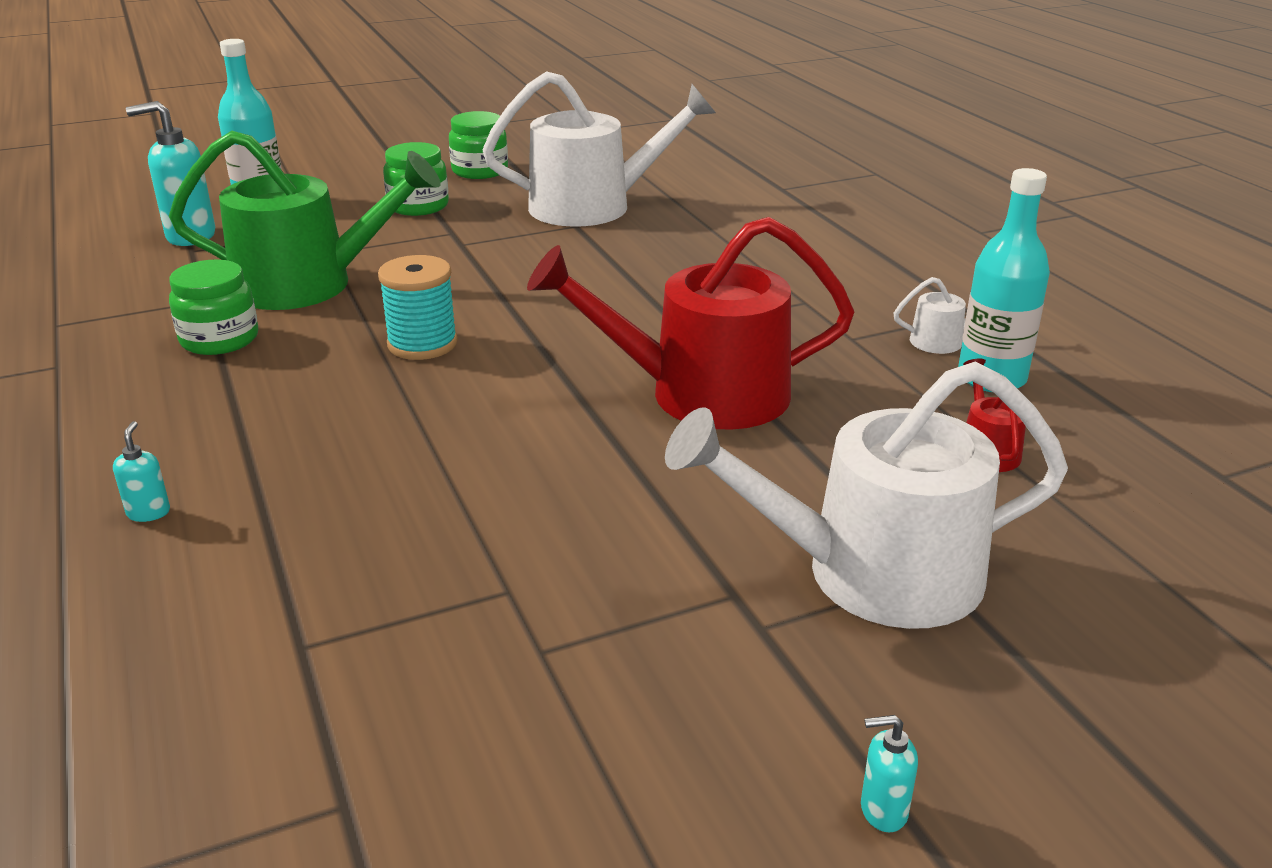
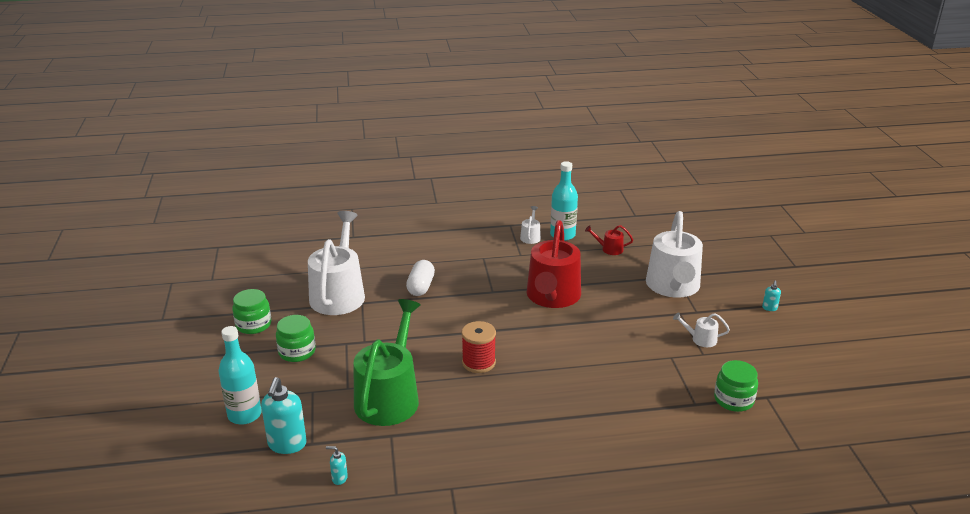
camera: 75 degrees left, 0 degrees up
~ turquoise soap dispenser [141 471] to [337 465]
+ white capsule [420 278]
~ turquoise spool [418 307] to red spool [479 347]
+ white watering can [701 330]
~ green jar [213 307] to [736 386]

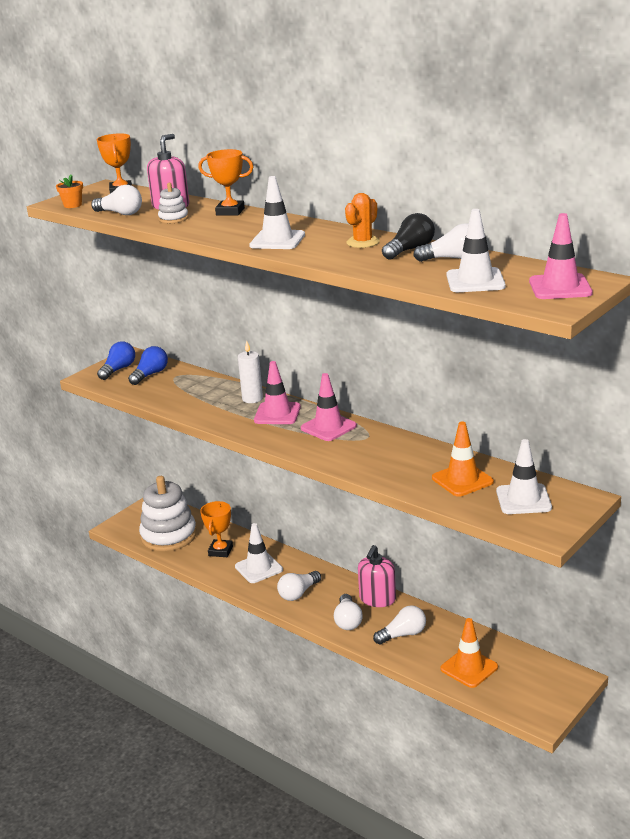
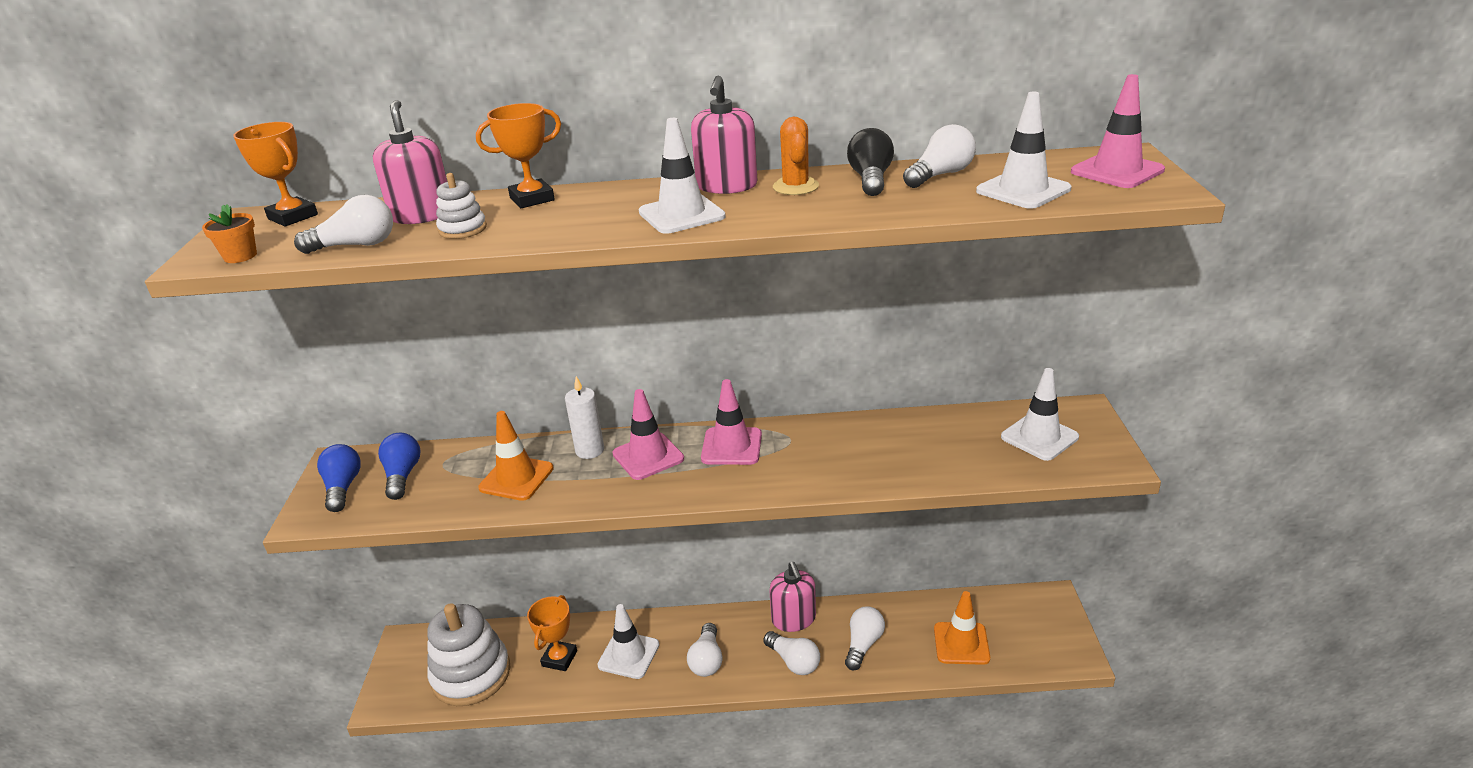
camera: 40 degrees left, 5 degrees up
~ orange traffic cone [463 459] to [516 456]
~ orange trophy [216 529] = [552 633] 45 degrees clockwise
+ pink soap dispenser [724 135]

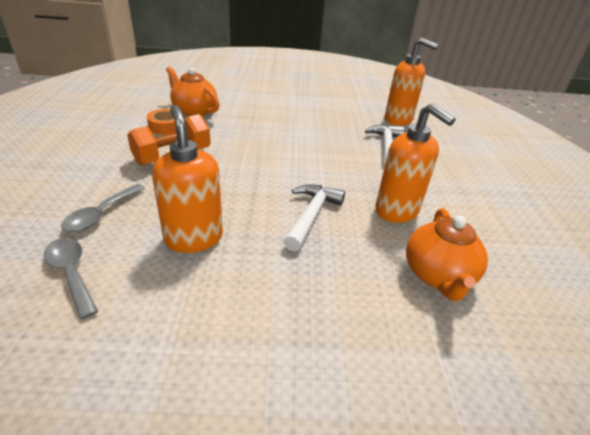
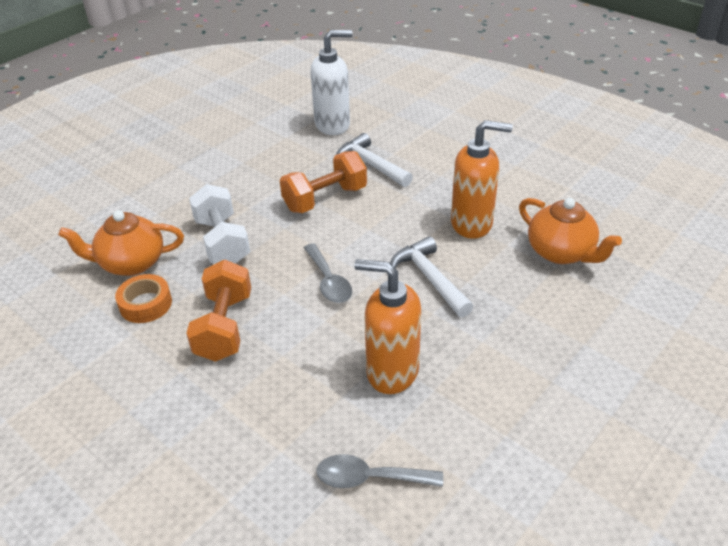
camera: 45 degrees left, 5 degrees up
+ white dumbbell [219 224]
+ orange dumbbell [323 182]
~ grey spoon [103 208] to [328 273]
~ orange soap dispenser [412 82] to white soap dispenser [332 82]

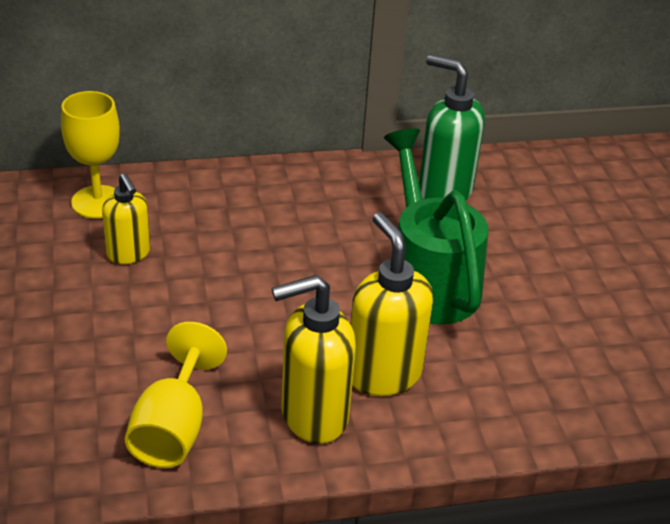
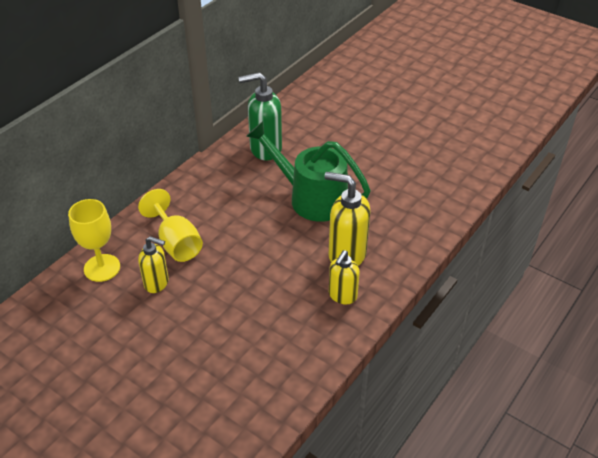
camera: 40 degrees left, 5 degrees up
~ yellow goblet [176 395] to [170 225]
~ yellow soap dispenser [314 359] = [344 277] x0.62

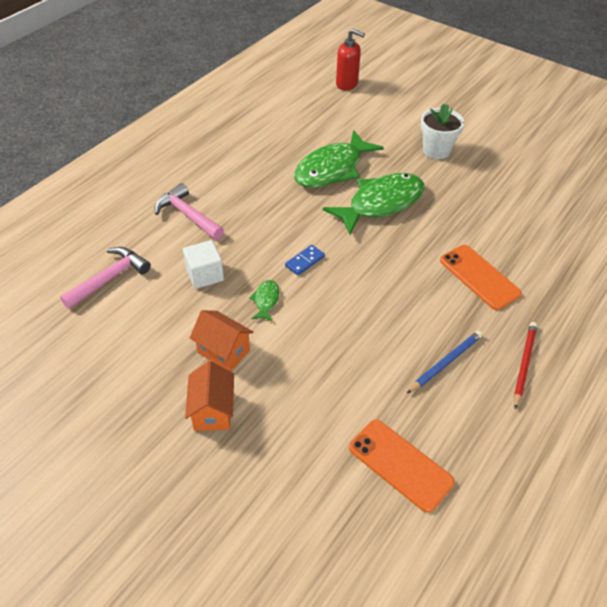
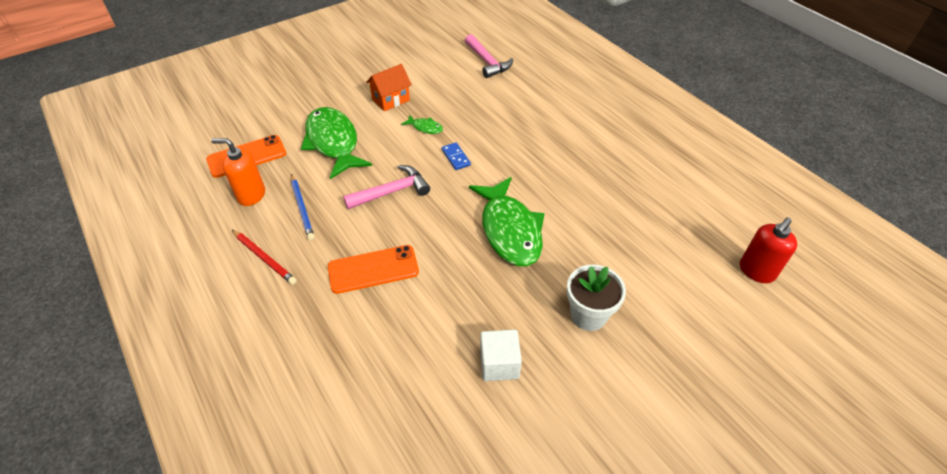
camera: 110 degrees right, 0 degrees up
+ orange soap dispenser [238 172]
~ green fish [339 159] to [336 143]
~ pink hammer [189 211] to [386 187]
~ white cube [203 264] to [501 355]
- orange house [209 396]

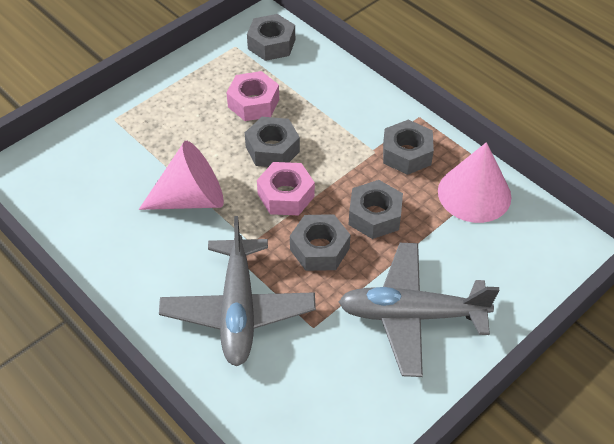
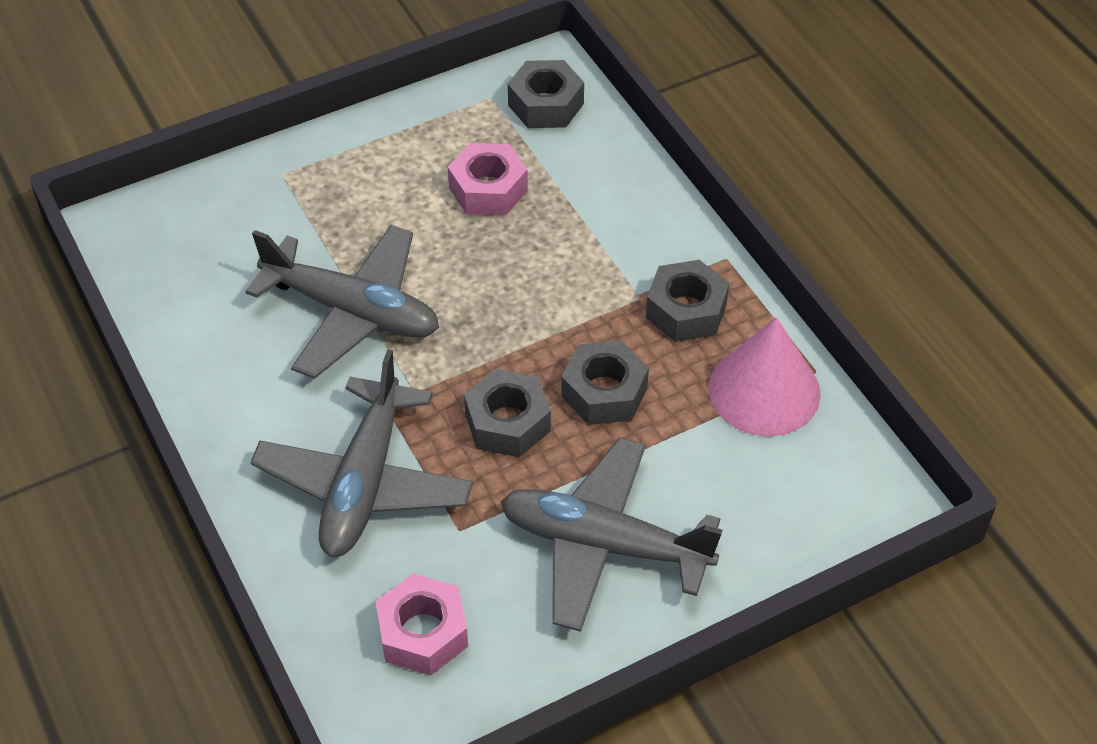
camera: 15 degrees right, 0 degrees up
~ pink cone [181 175] to grey plane [342 302]
~ pink nut [286 189] to [421 624]
- grey nut [272 142]

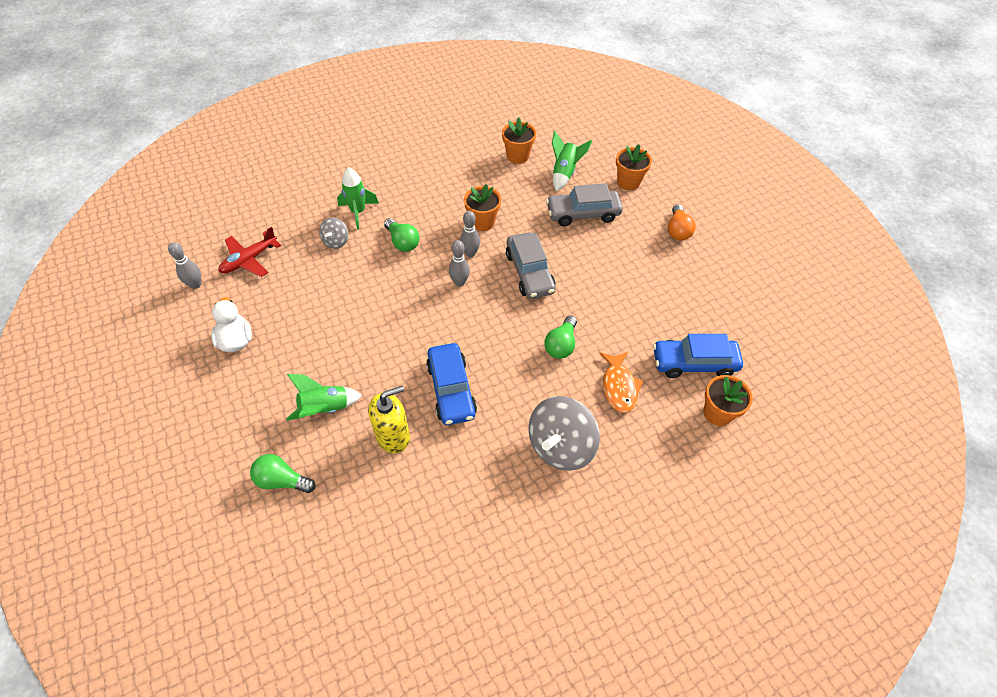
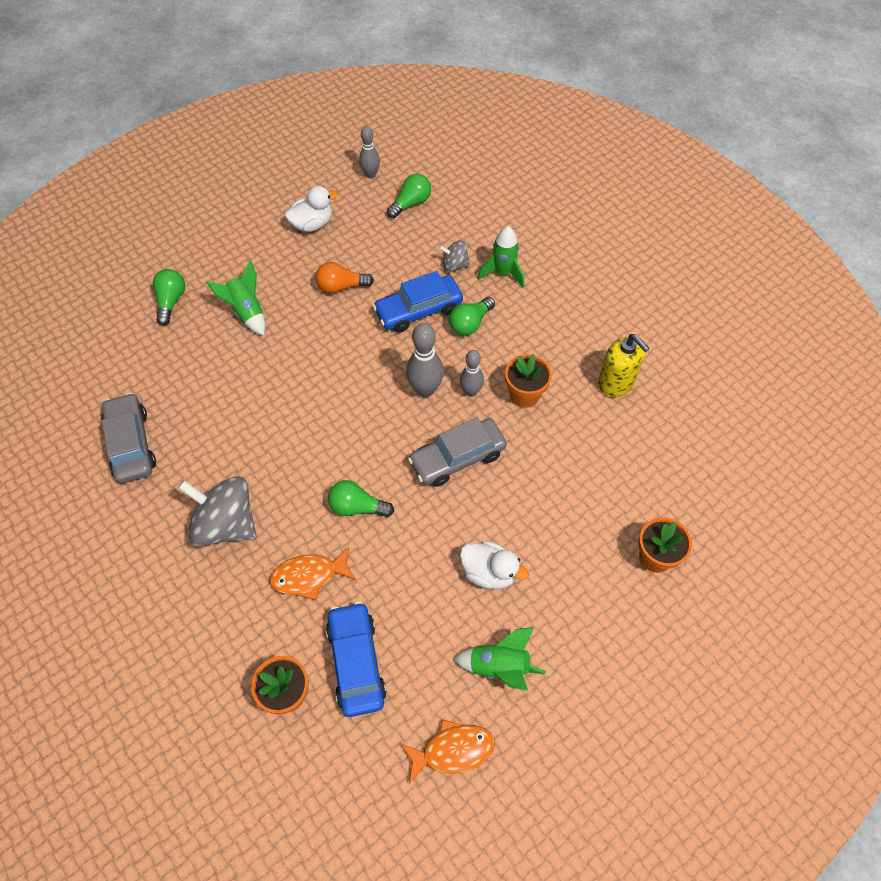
camera: 80 degrees right, 5 degrees up
~ grey car [584 204] to [128 438]
~ orange light bulb [682 222] to [345 277]
~ blue car [451 384] to [418 302]
~ red plane [250 252] to green light bulb [409 196]
+ orange fish [447 751]
~ grey bowling pin [459 263] = [425 360] x1.53
~ green rocket [572 161] to [500 659]
+ white duck [494 565]
~ yellow soap dispenser [389 420] to [624 365]
- orange flower pot [519 140]

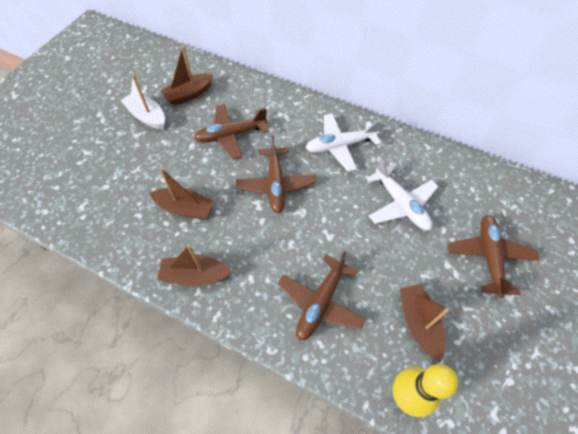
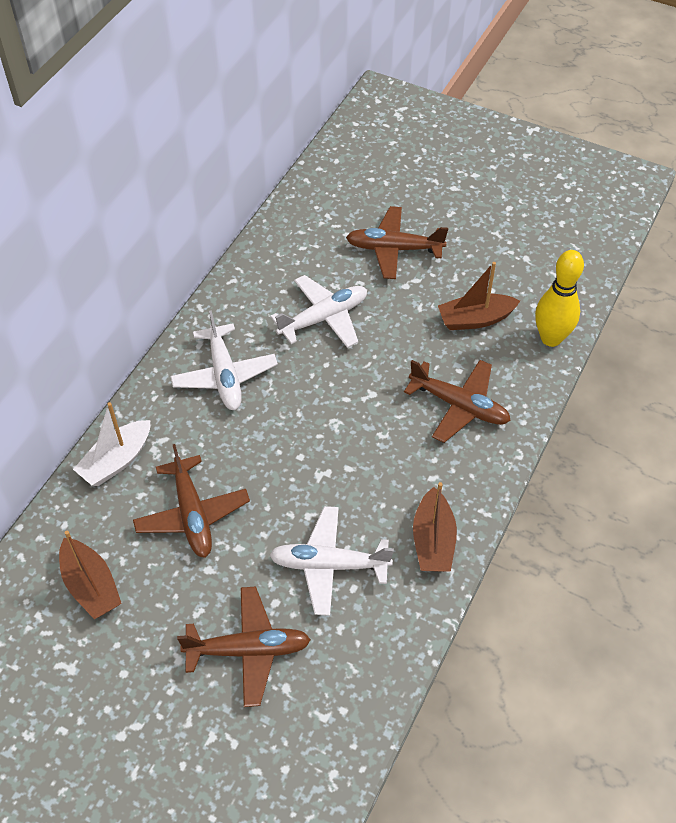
camera: 90 degrees left, 5 degrees down
~ white boat [143 102] to [111 444]
~ brown plane [276 174] to [244 646]
~ brown boat [182 194] to white plane [331 561]

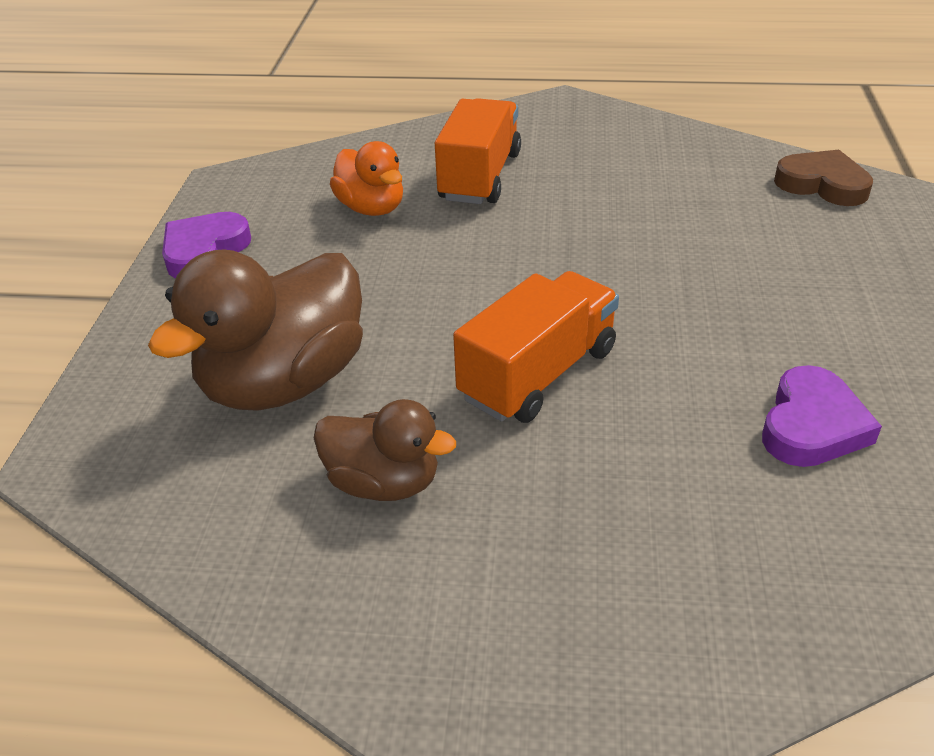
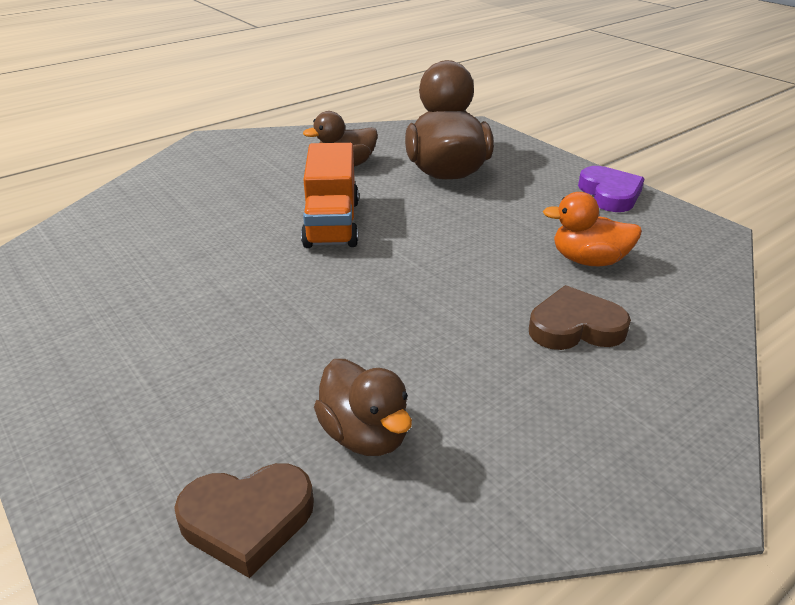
camera: 135 degrees right, 5 degrees down
+ brown duck [363 407]
~ orange truck [478 151] to brown heart [580 317]
- purple heart [822 416]

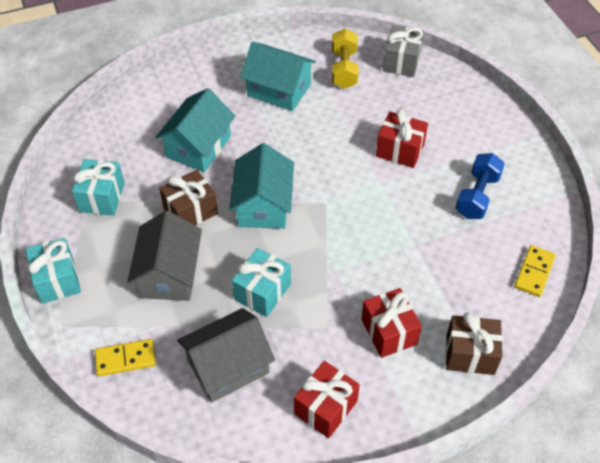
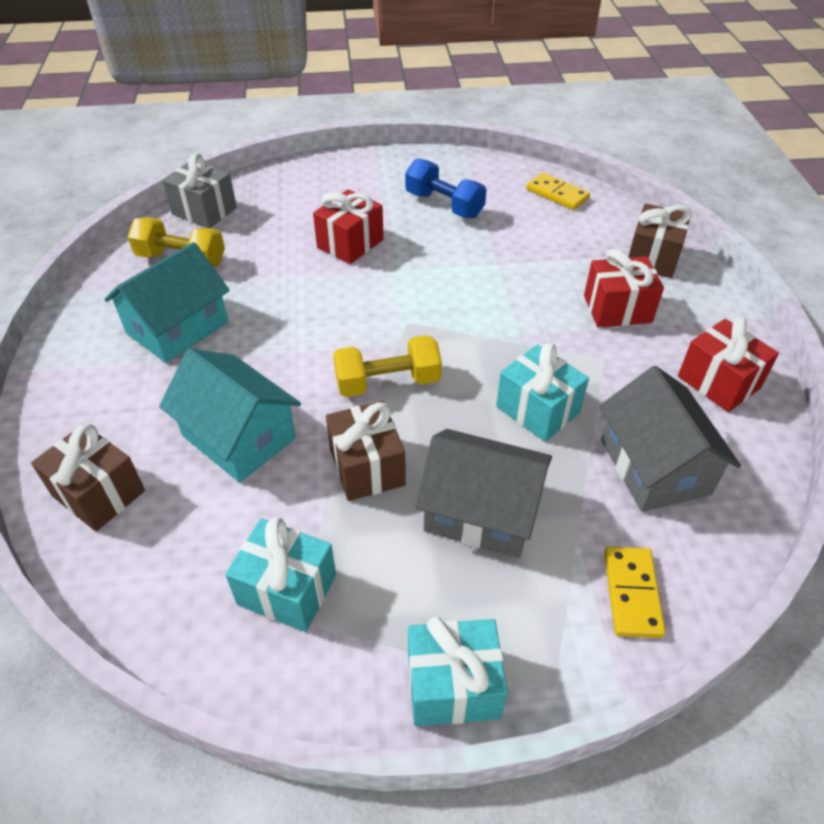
camera: 75 degrees left, 5 degrees down
+ brown gift [88 477]
~ turquoise house [261 186] to yellow dumbbell [387 366]

